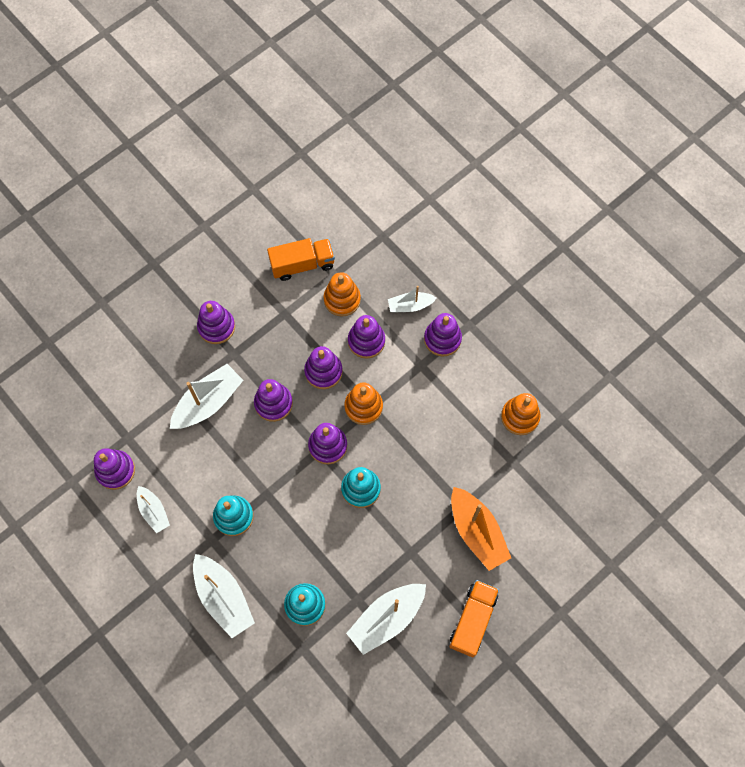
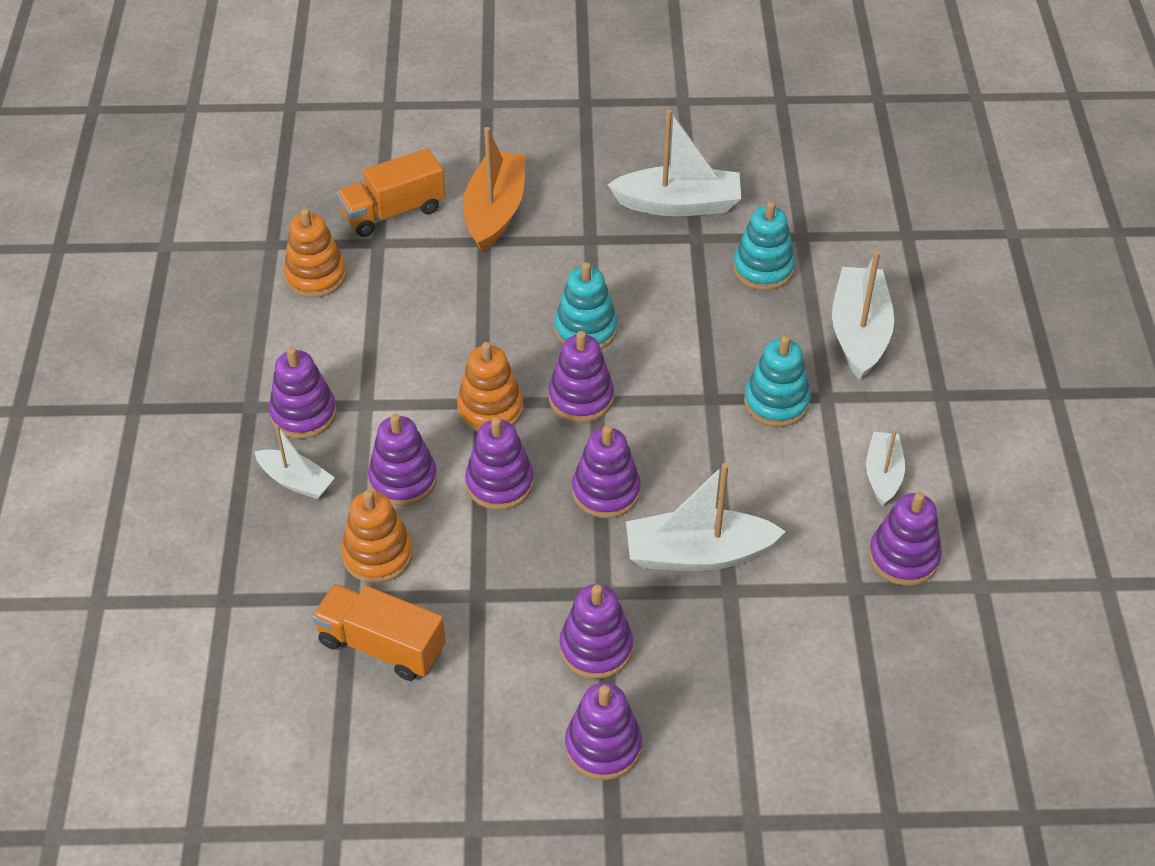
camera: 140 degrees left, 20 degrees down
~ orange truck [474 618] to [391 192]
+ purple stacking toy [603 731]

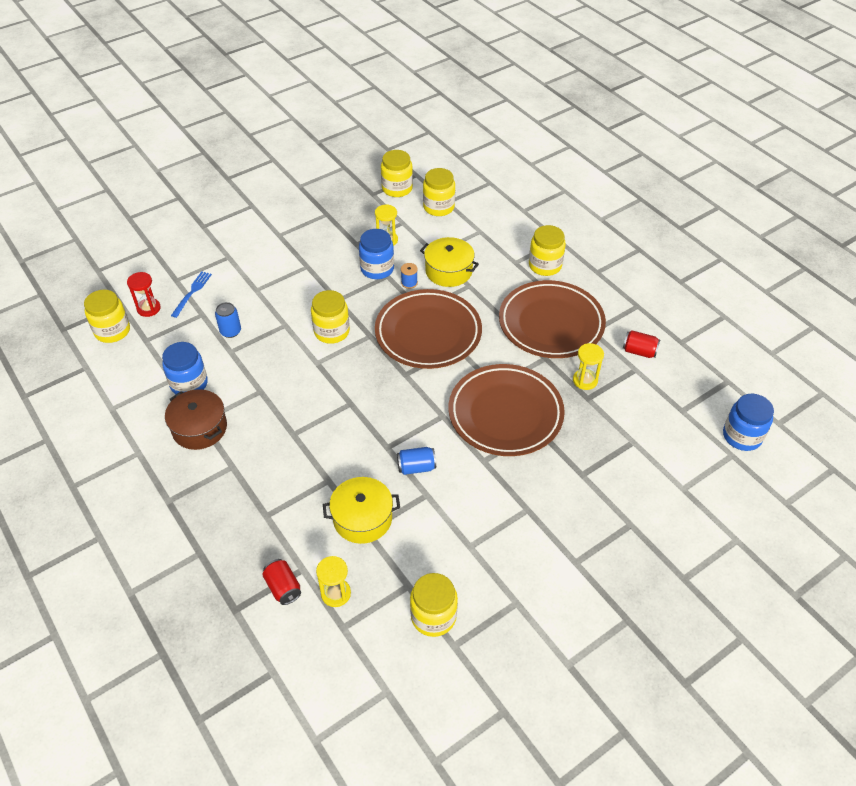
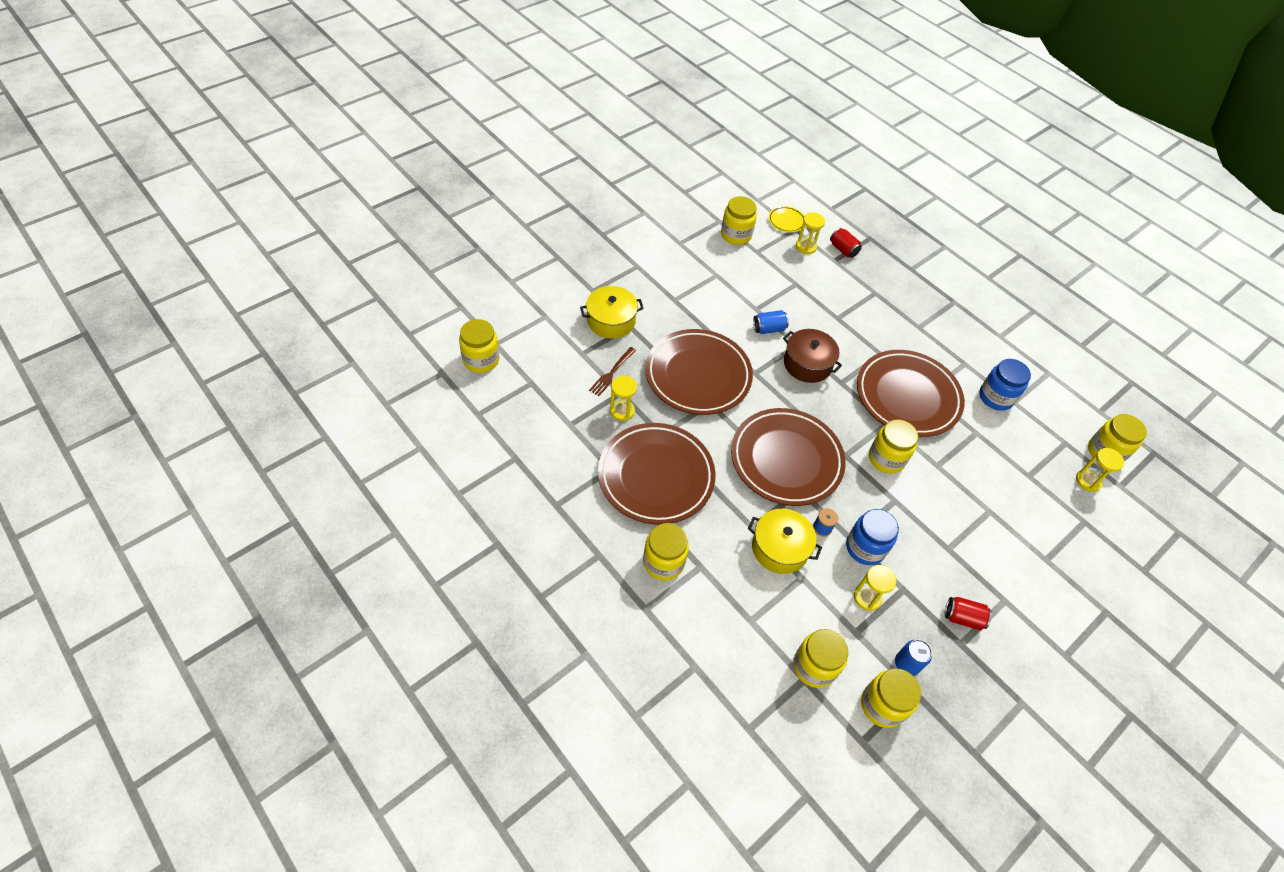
camera: 170 degrees right, 5 degrees up
~ blue jar [748 422] to yellow jar [479 346]
~ yellow pot [361 510] to [612 312]
+ brown fork [612 371]
+ yellow plate [786 219]
~ brown pot [196 419] to [812 356]
+ brown plate [911 393]
~ blue can [228 320] to [913 657]
~ red can [641 344] to [968 613]
~ red hourglass [144 294] to yellow hourglass [1100 470]
- blue fork [191 294]

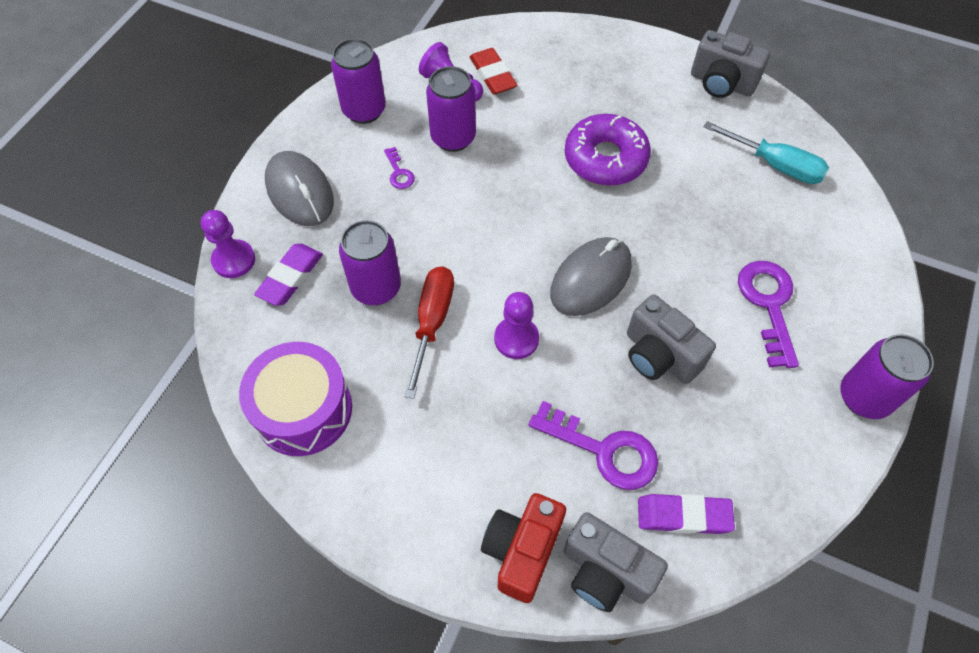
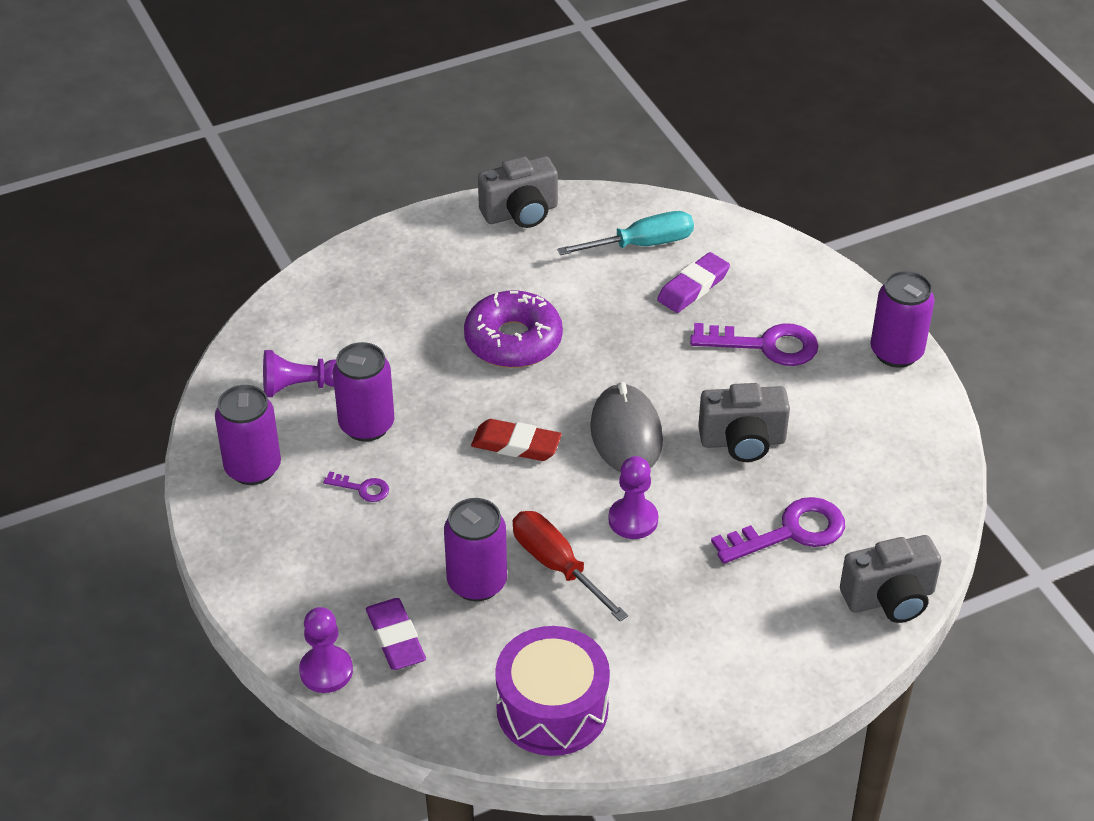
camera: 50 degrees left, 15 degrees down
~ red eraser [493 71] to [516 440]
~ purple eraser [686 514] to [693 282]
~ purple key [768 314] = [754 344] 150 degrees clockwise
- grey mouse [299 188]
- red camera [523 548]

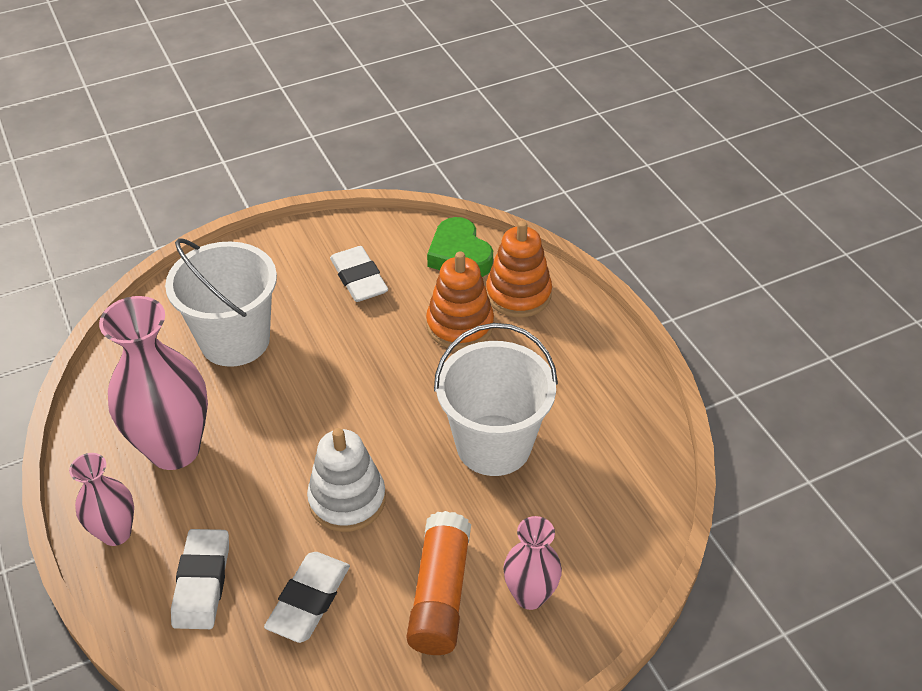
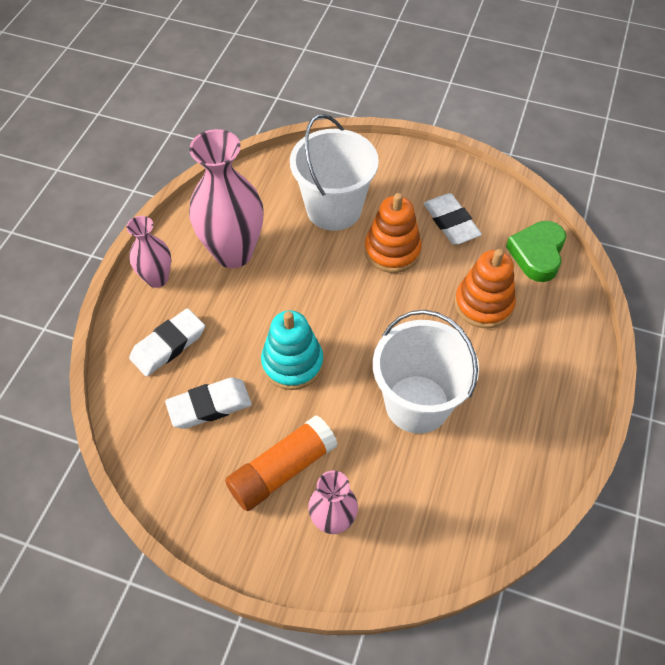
camera: 45 degrees right, 10 degrees up
~ white stacking toy [346 480] to turquoise stacking toy [292 350]
~ orange stacking toy [519 269] to [393 233]
~ white eraser [359 274] = [452 219] 45 degrees counterclockwise

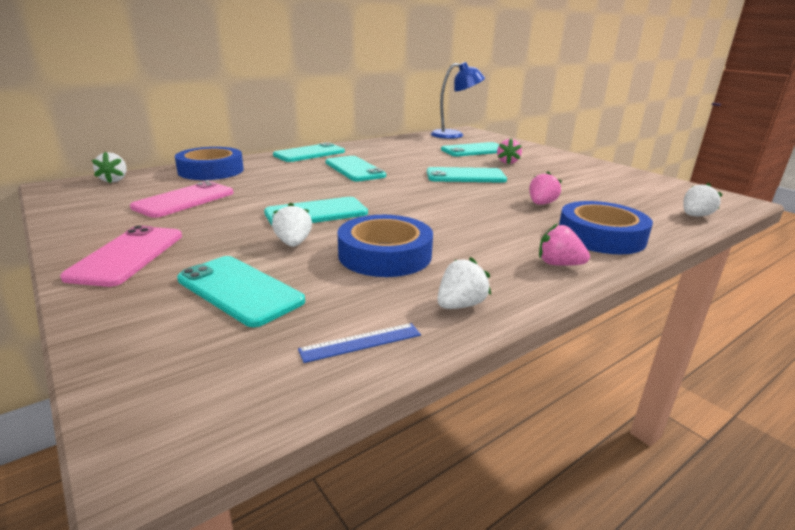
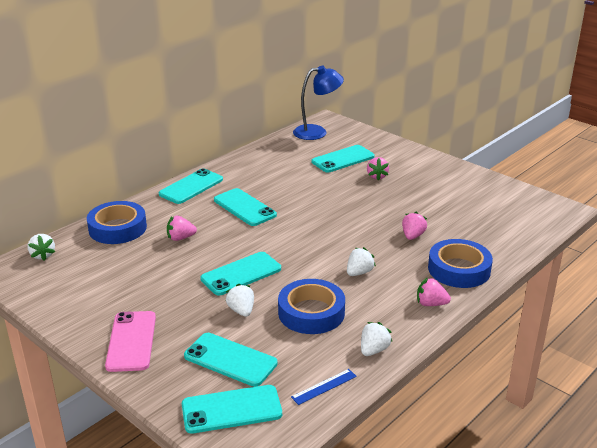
camera: 10 degrees left, 5 degrees up
+ pink strawberry [182 228]
~ turquoise phone [467 175] to [232 409]
~ white strawberry [703 199] to [361 261]
- pink phone [182 199]

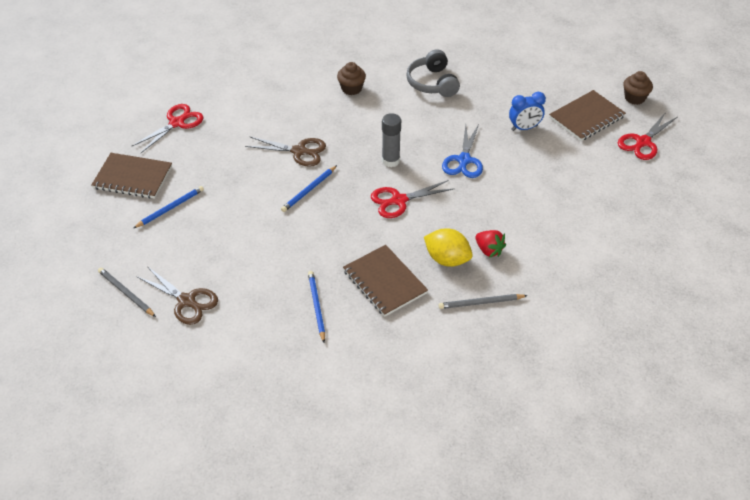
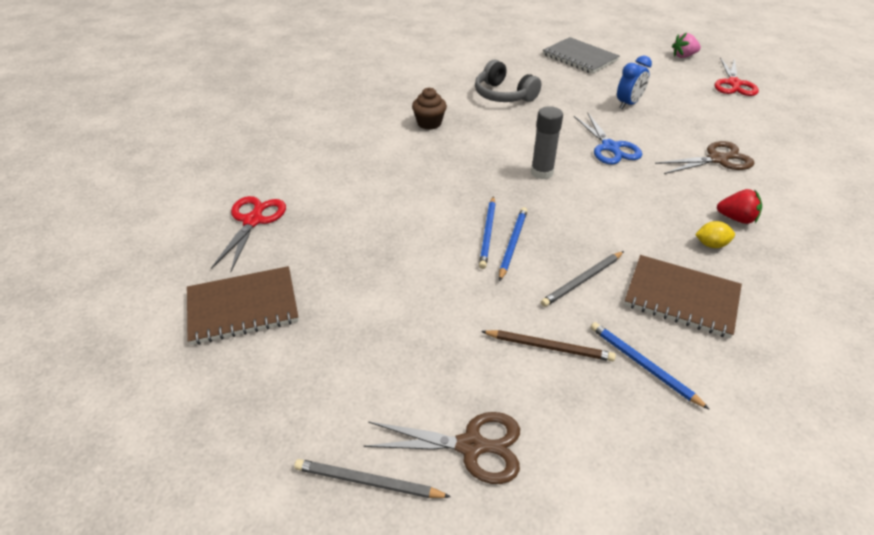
camera: 30 degrees left, 5 degrees down
+ brown pencil [548 345]
~ blue pencil [169 207] to [513 244]
~ grey pencil [483 301] to [582 279]
+ grey notebook [581 55]
~ brown scissors [285 151] to [704 157]
~ brown cupcake [638 88] to pink strawberry [686 45]
~ yellow lemon [448 247] = [715 234] x0.56
- red scissors [413 199]
- brown notebook [587 115]

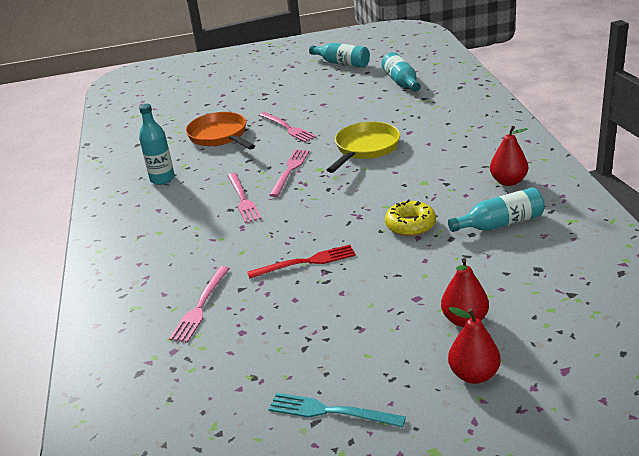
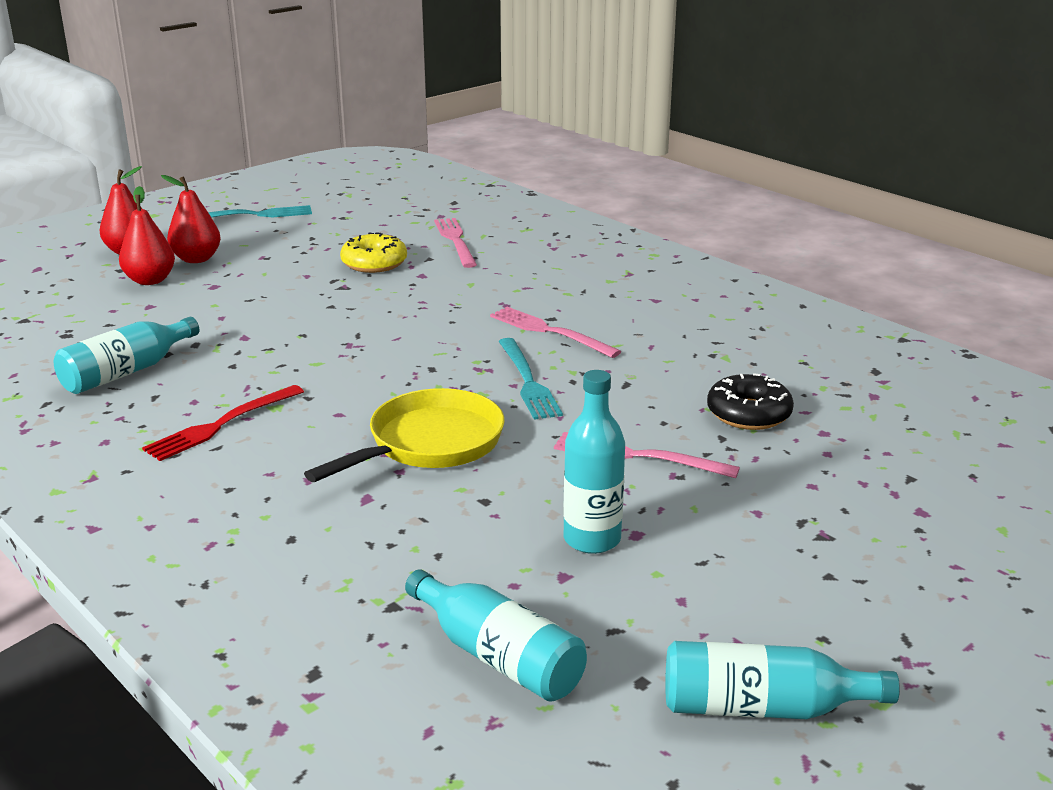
camera: 145 degrees right, 5 degrees down
~ red fork [301 262] to [223 423]
~ red pear [509 156] to [191 219]
~ yellow pan [363 147] = [404 435] 135 degrees counterclockwise
~ yellow donut [410 217] to [373 252]
~ pink fork [289 173] to turquoise fork [530 379]
~ turquoise bottle [157 144] to [594 462]
~ orange pan [220 131] to black donut [750 401]

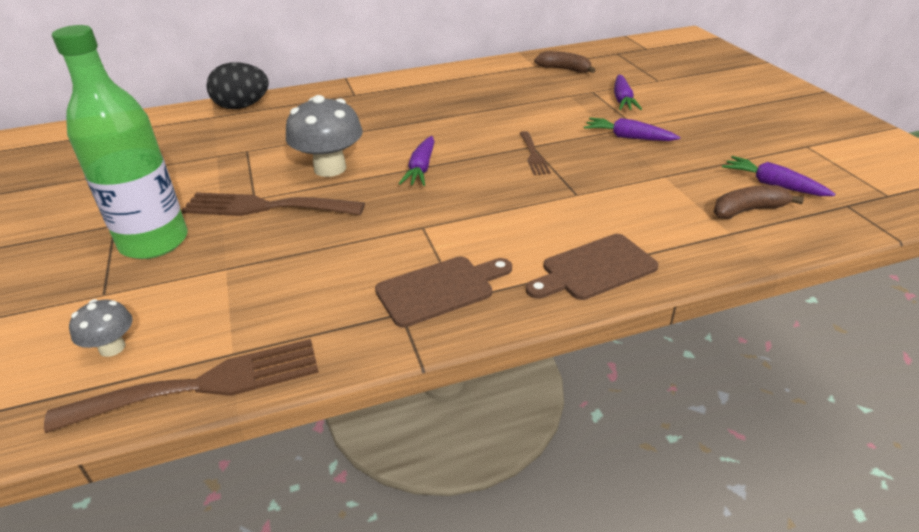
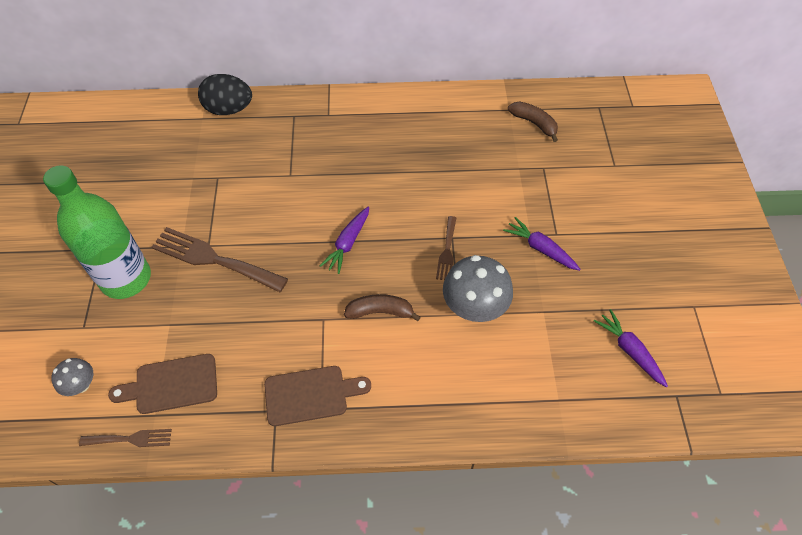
camera: 15 degrees right, 20 degrees up
~ brown fork [181 386] = [125 438] x0.53
~ brown cutting board [592 267] to [162 384]
~ brown banana [759 202] to [382 307]
~ grey mushroom [324 136] to [478 288]
- purple carrot [628 92]

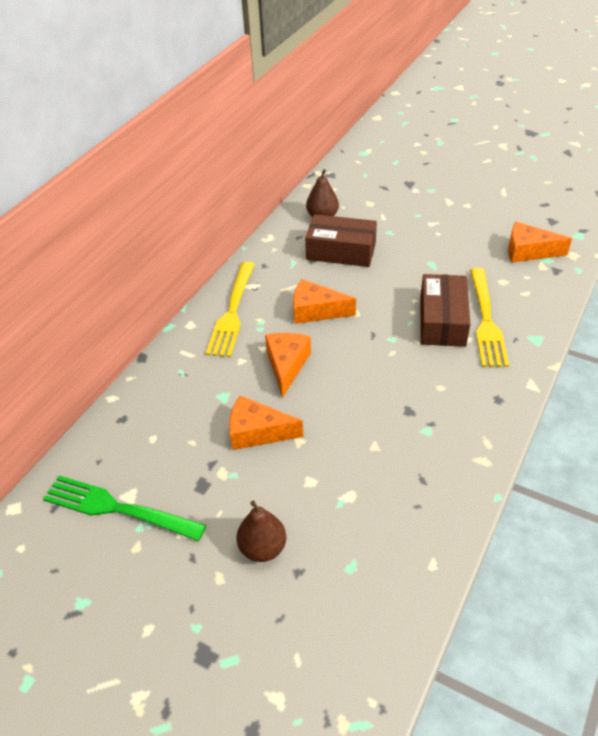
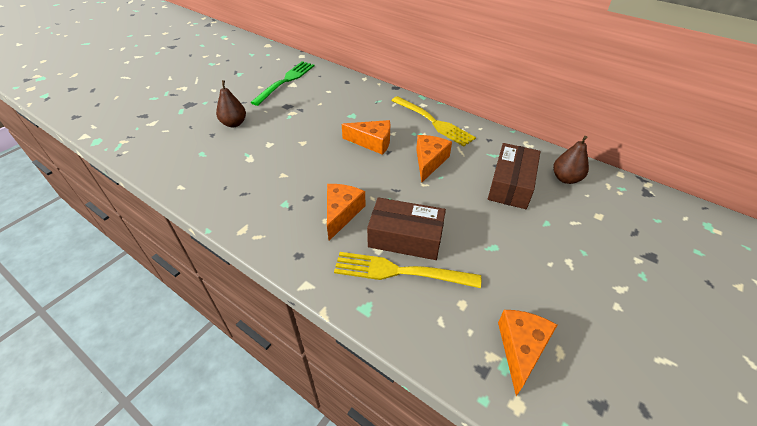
camera: 95 degrees right, 0 degrees up
~ orange cheese [266 423] to [346 212]
~ yellow fork [230 309] = [433 121] 150 degrees counterclockwise

